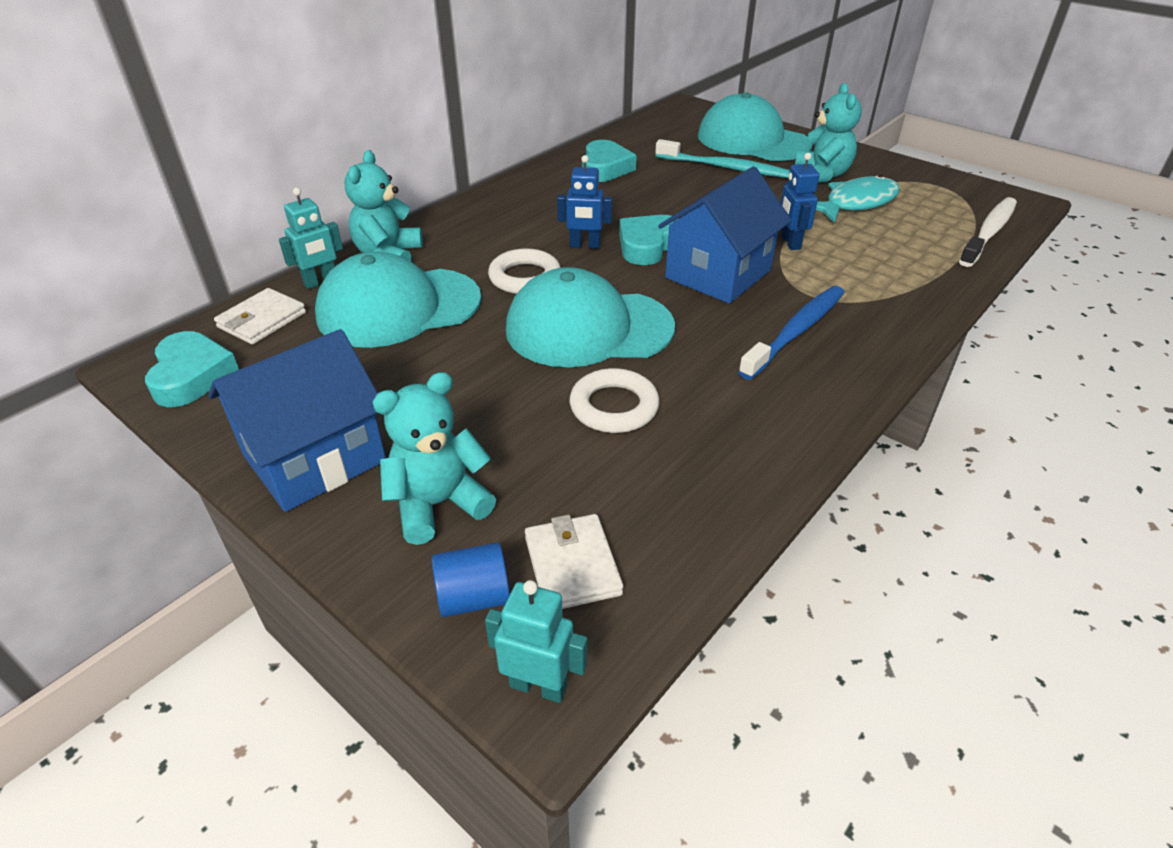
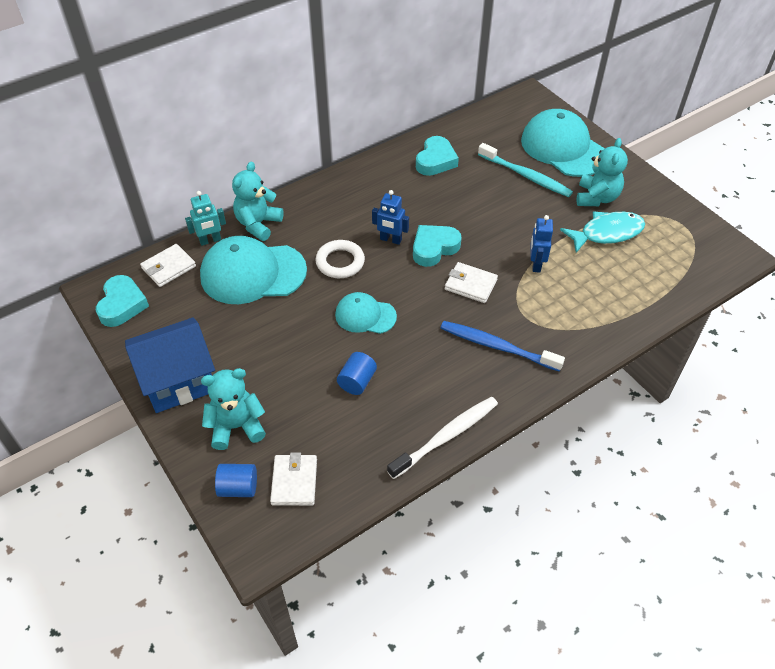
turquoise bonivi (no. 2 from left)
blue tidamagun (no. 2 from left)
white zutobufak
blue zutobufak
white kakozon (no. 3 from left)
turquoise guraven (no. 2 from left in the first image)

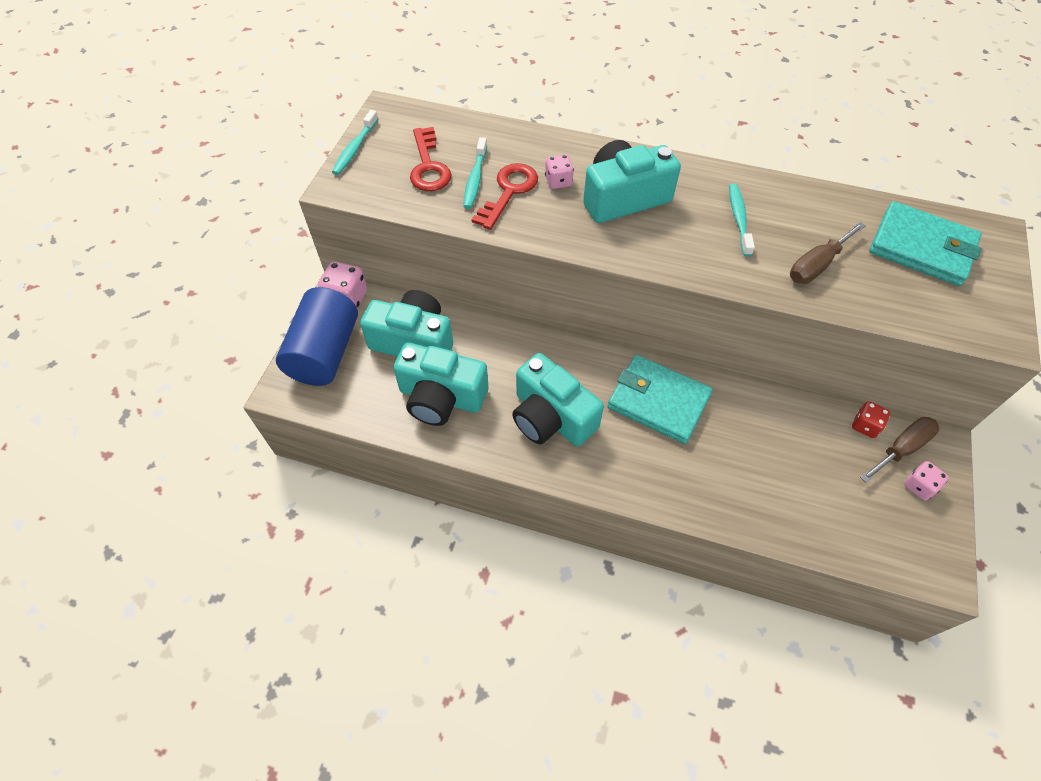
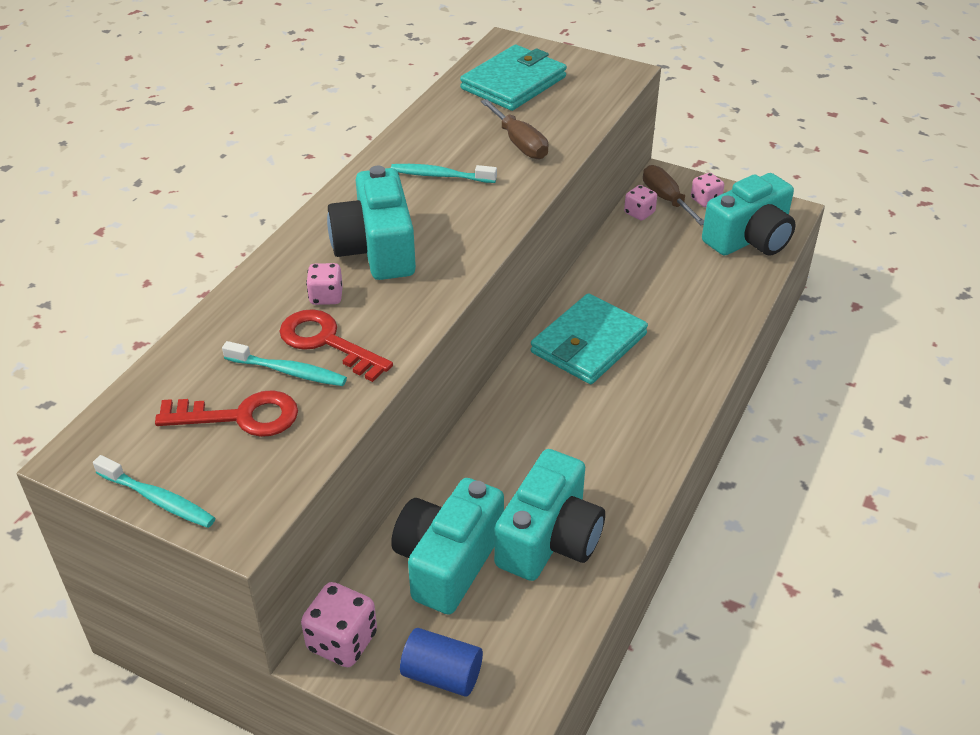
blue tidamagun
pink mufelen (no. 3 from left)
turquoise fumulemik (no. 4 from left)

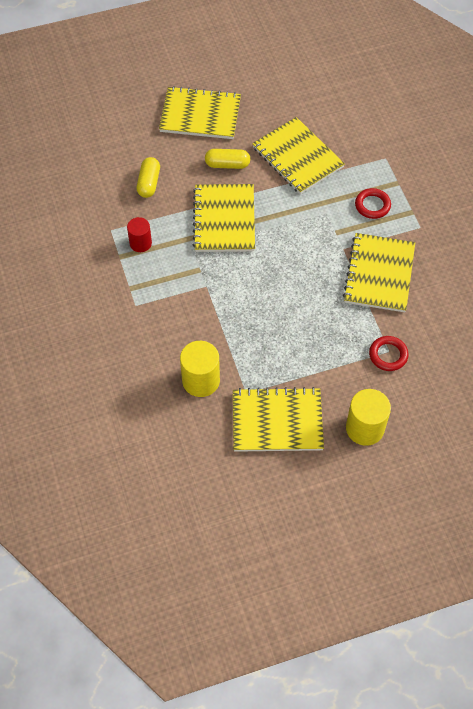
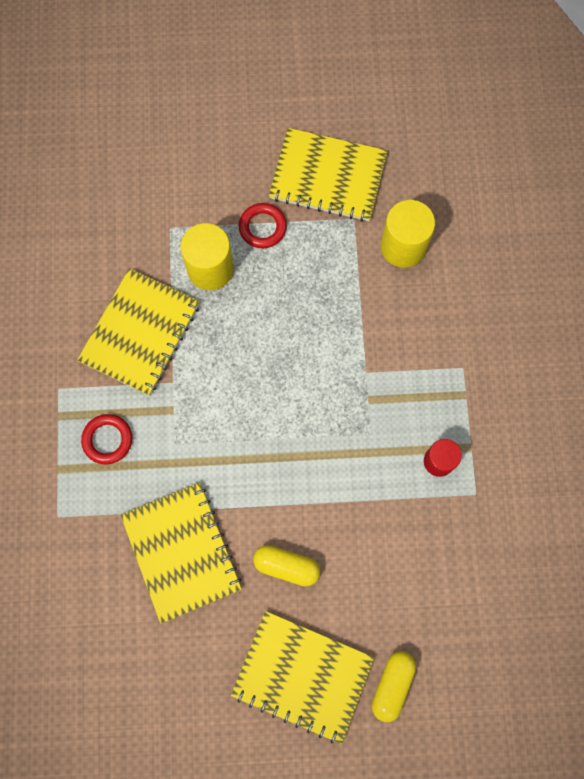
yellow tidamagun (no. 1 from left)
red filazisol (no. 2 from left)
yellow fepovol (no. 2 from left)
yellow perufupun (no. 2 from left in the first image)

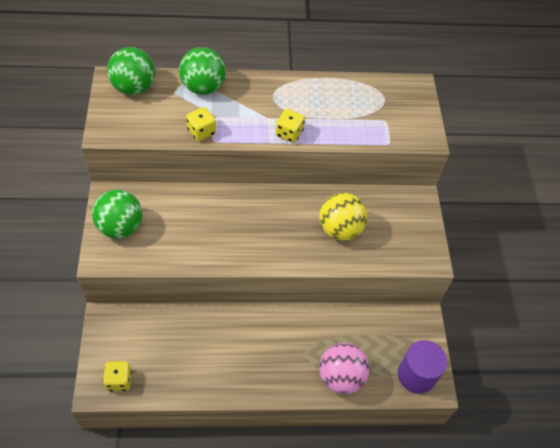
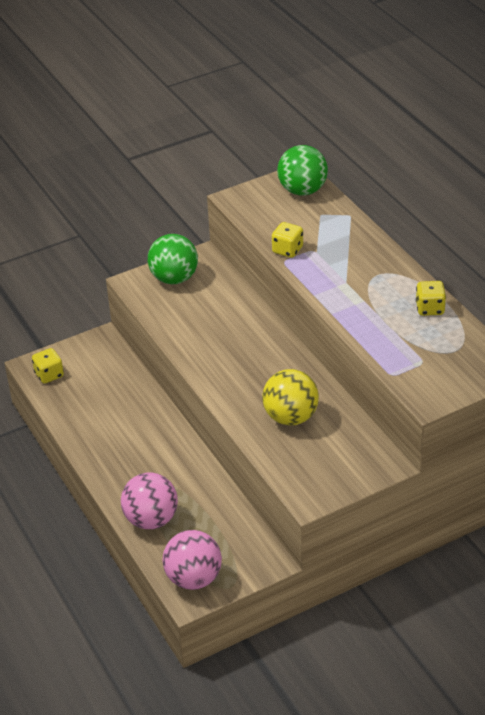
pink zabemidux (no. 2 from left)
yellow mufelen (no. 3 from left)
green zabemidux (no. 3 from left in the first image)

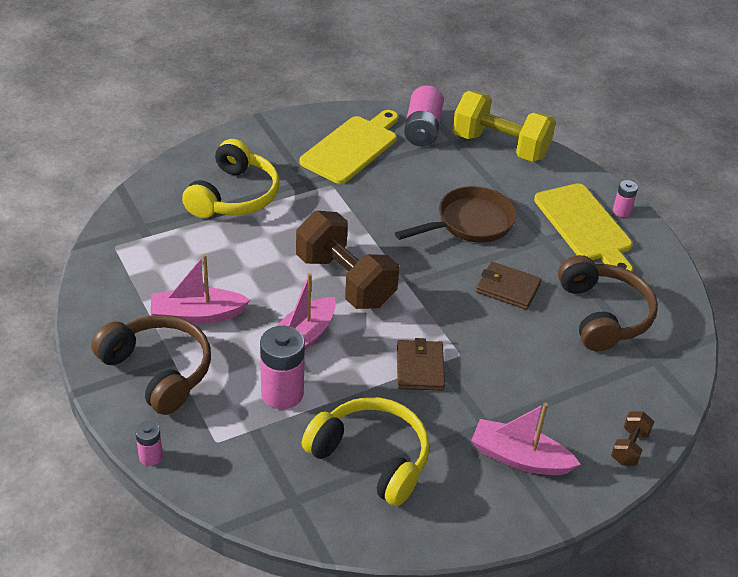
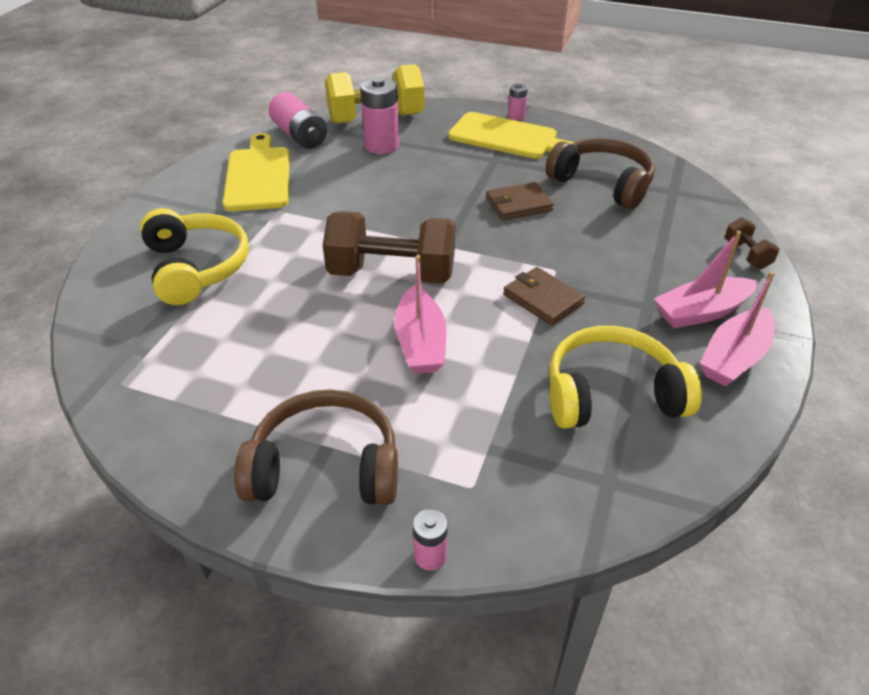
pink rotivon (no. 2 from left)
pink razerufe (no. 3 from left)
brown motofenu

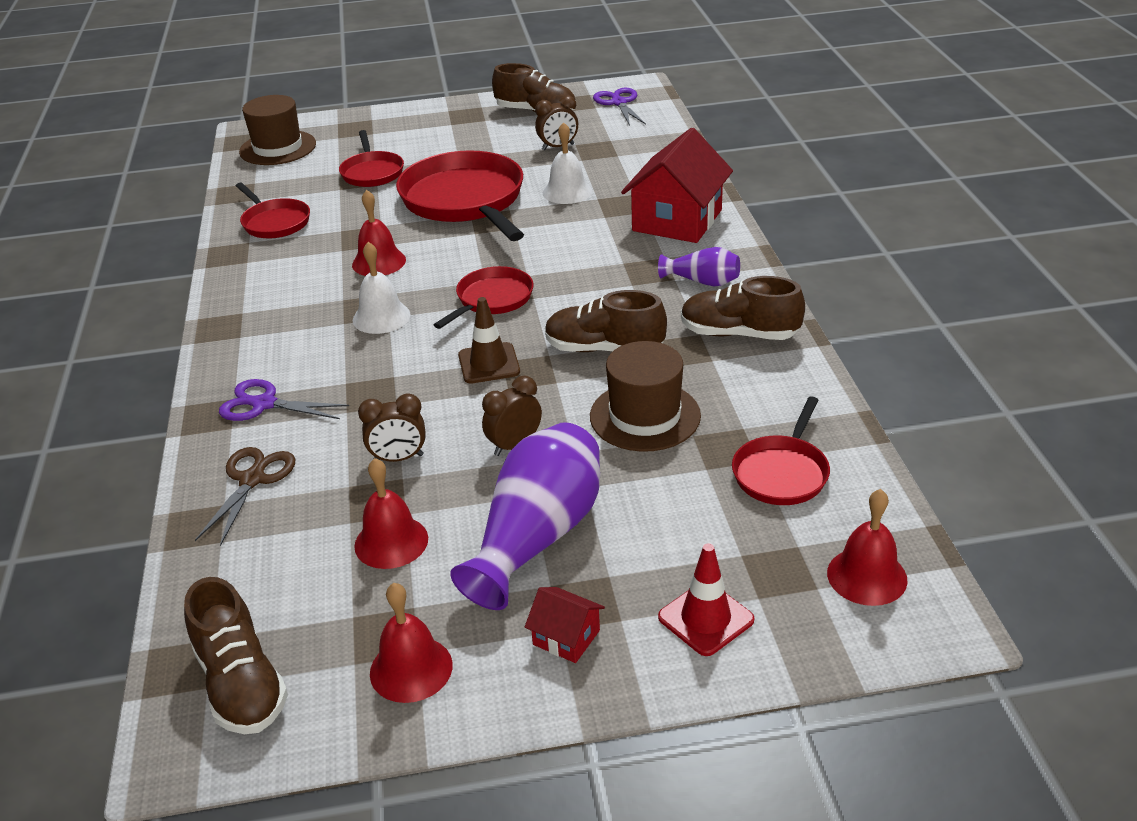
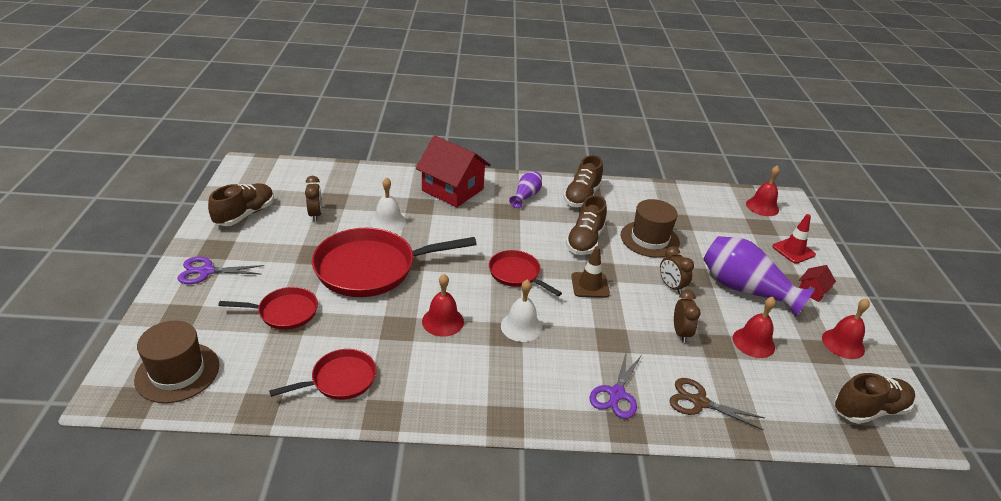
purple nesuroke (no. 1 from left)
red motofenu (no. 5 from left in the first image)

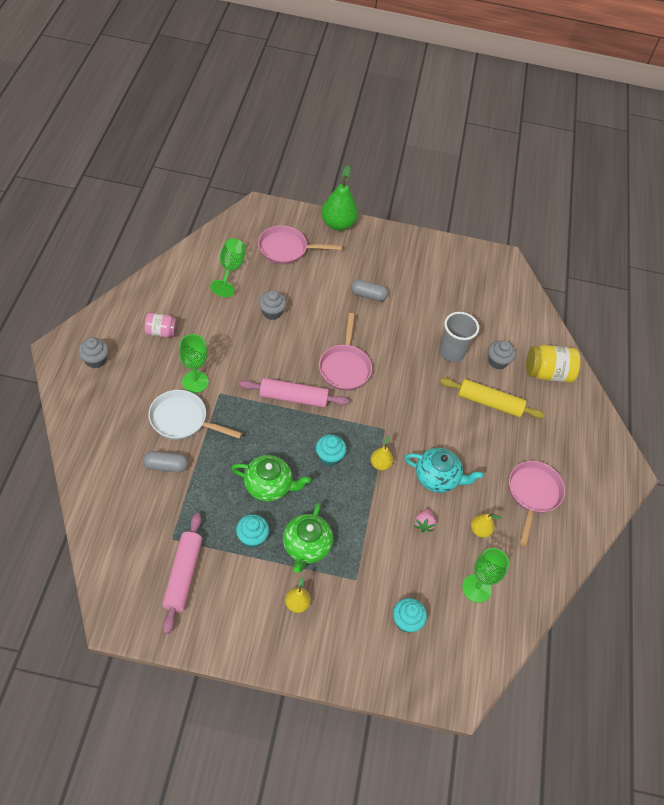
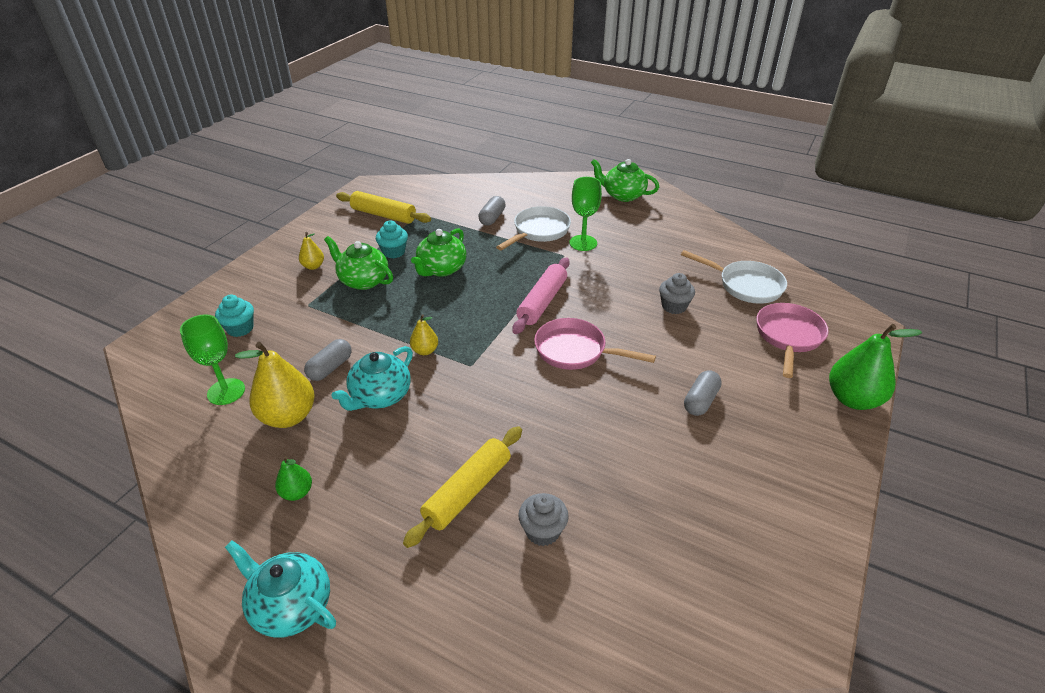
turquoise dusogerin (no. 1 from left)
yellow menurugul (no. 1 from left)
green menurugul (no. 1 from left)
grey fepovol (no. 1 from left)
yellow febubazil (no. 1 from left)
green dusogerin (no. 3 from left)
white motofenu (no. 2 from left)
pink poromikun
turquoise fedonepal (no. 2 from left in the first image)
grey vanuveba
yellow poromikun

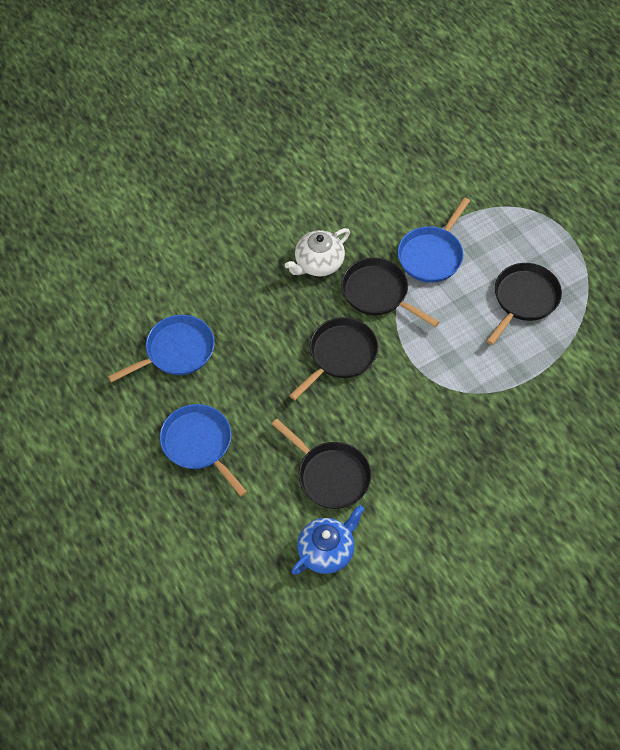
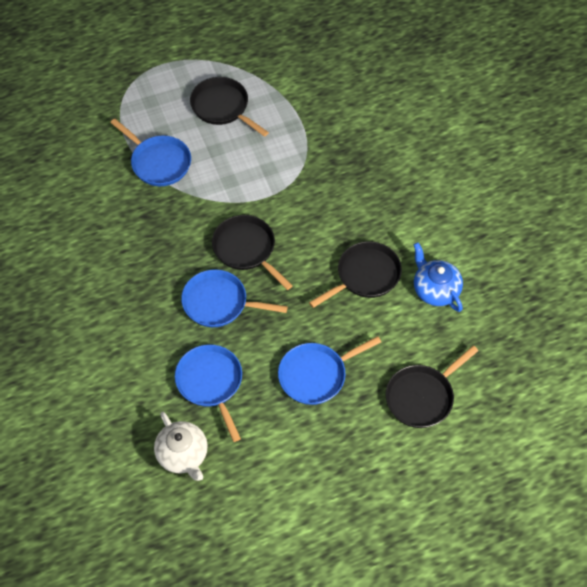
white dusogerin
blue motofenu (no. 3 from left)
black motofenu (no. 4 from left)

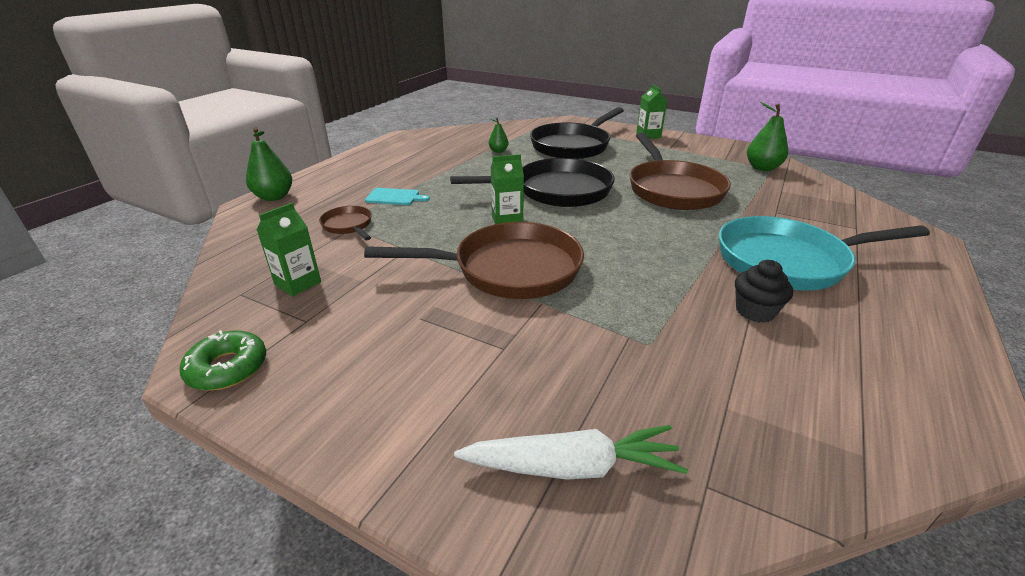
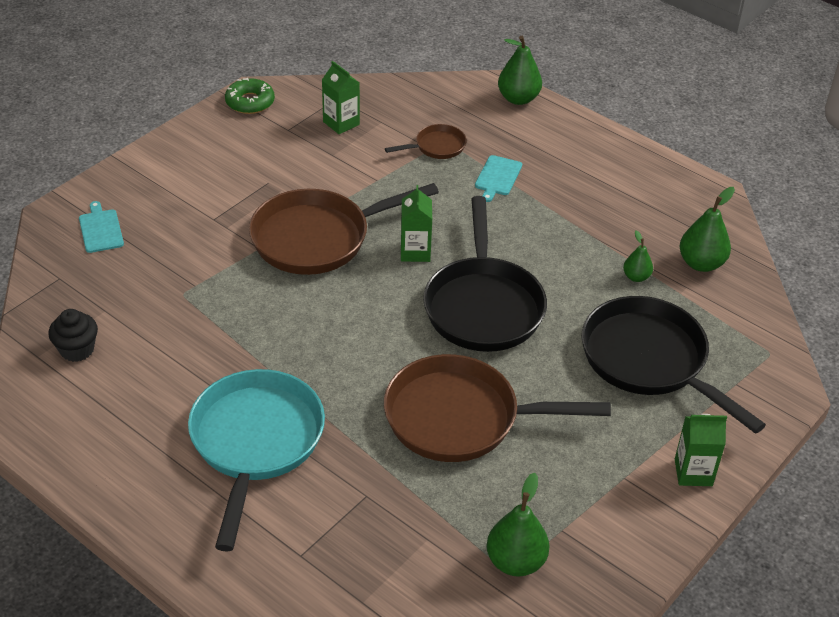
black fedonepal
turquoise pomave (no. 1 from left)
brown motofenu (no. 1 from left)
green menurugul (no. 4 from left)

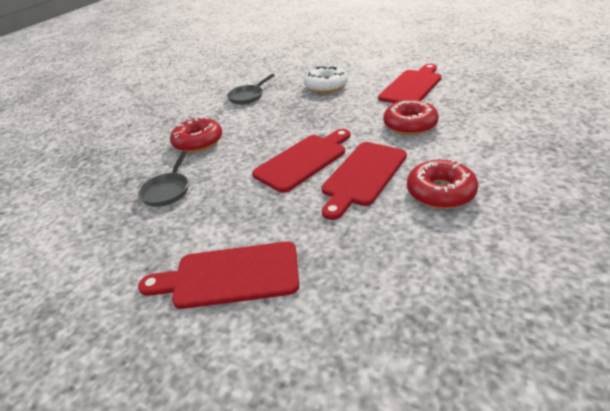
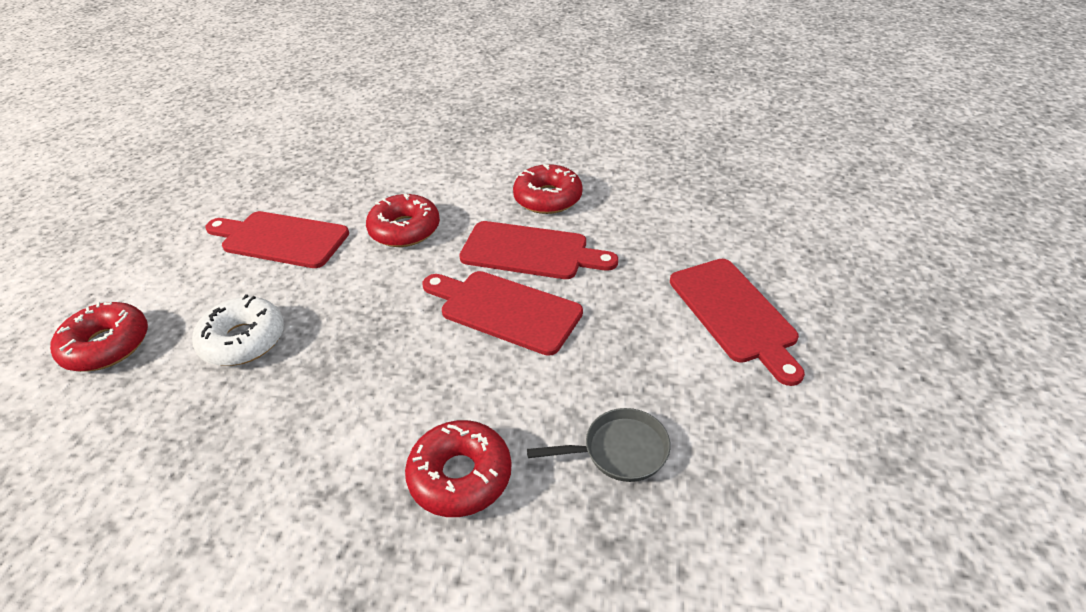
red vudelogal (no. 1 from left)
grey motofenu (no. 2 from left in the first image)

